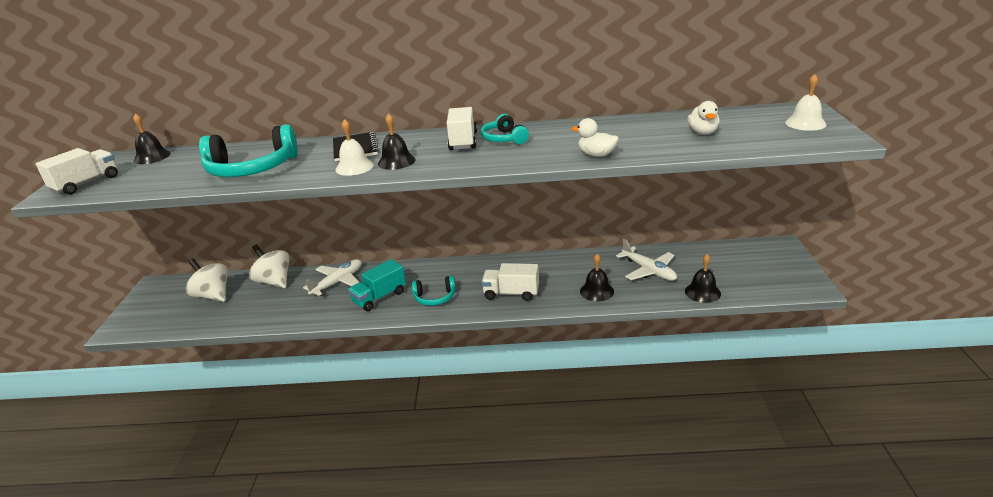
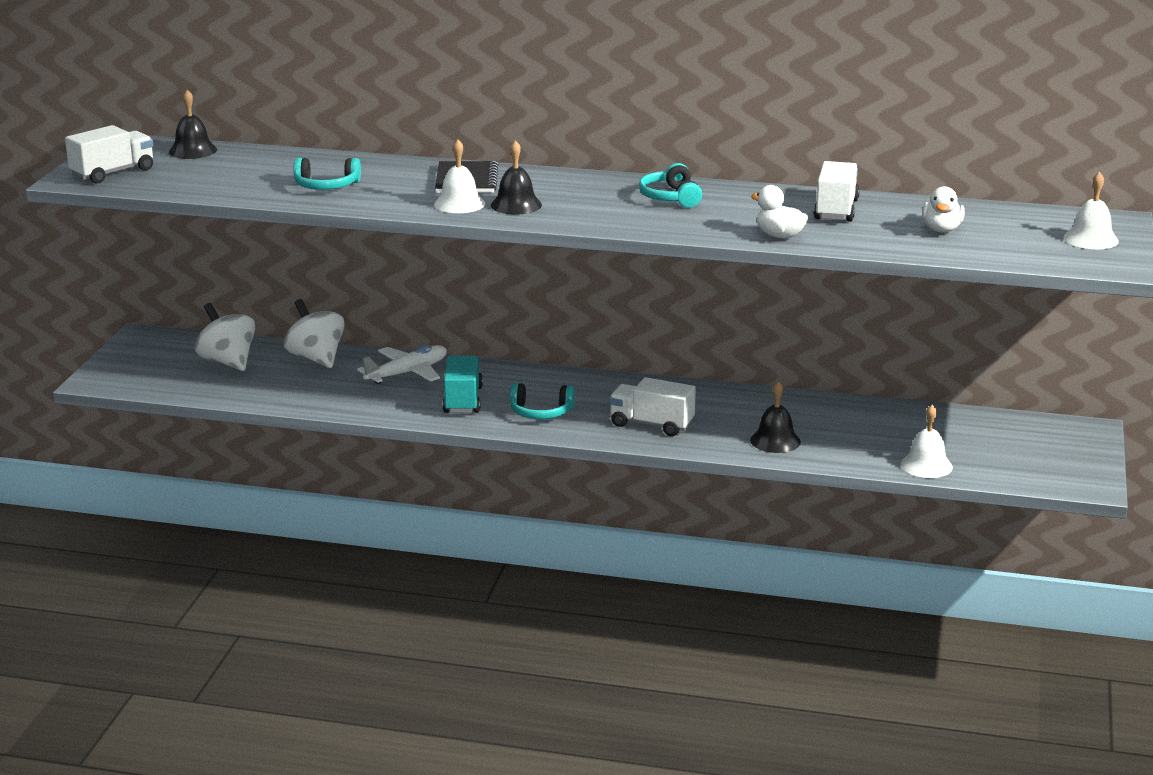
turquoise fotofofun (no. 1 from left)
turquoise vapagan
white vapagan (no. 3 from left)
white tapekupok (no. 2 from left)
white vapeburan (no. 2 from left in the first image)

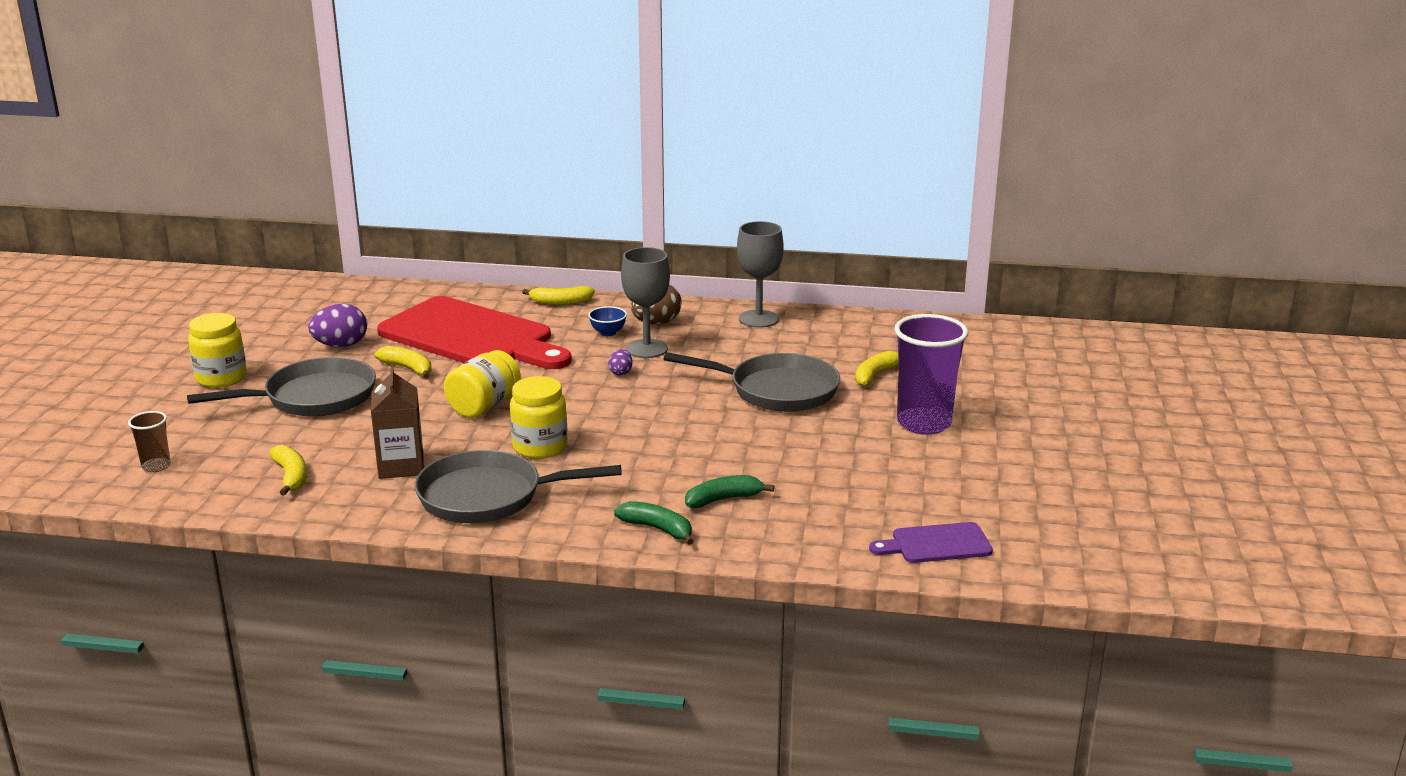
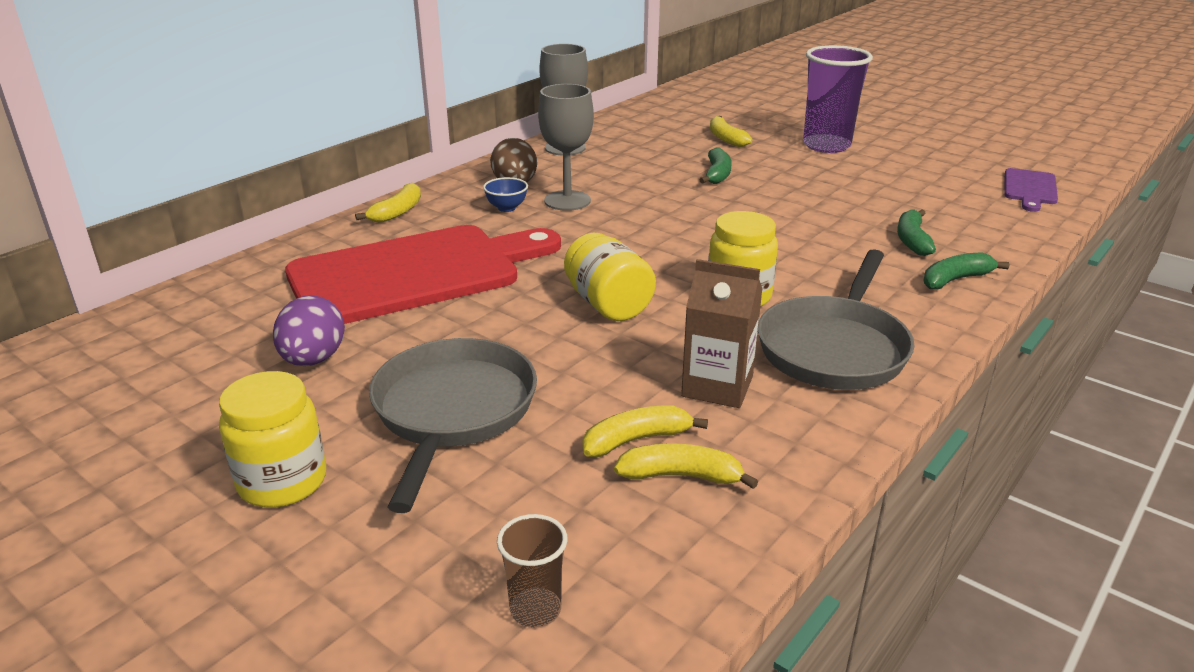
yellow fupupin (no. 2 from left)
green fupupin (no. 1 from left)
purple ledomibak (no. 2 from left in the first image)

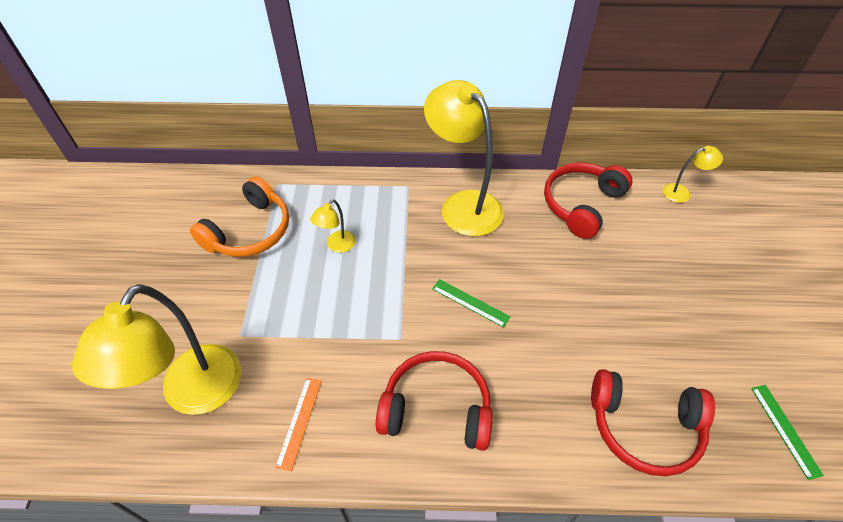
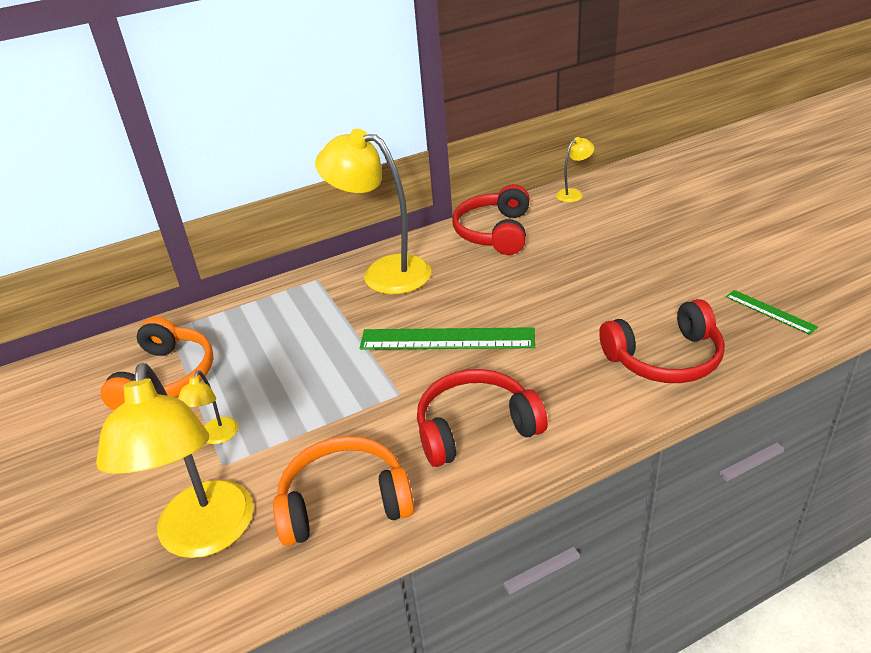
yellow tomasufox (no. 2 from left)
orange fotofofun (no. 2 from left)
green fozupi (no. 1 from left)

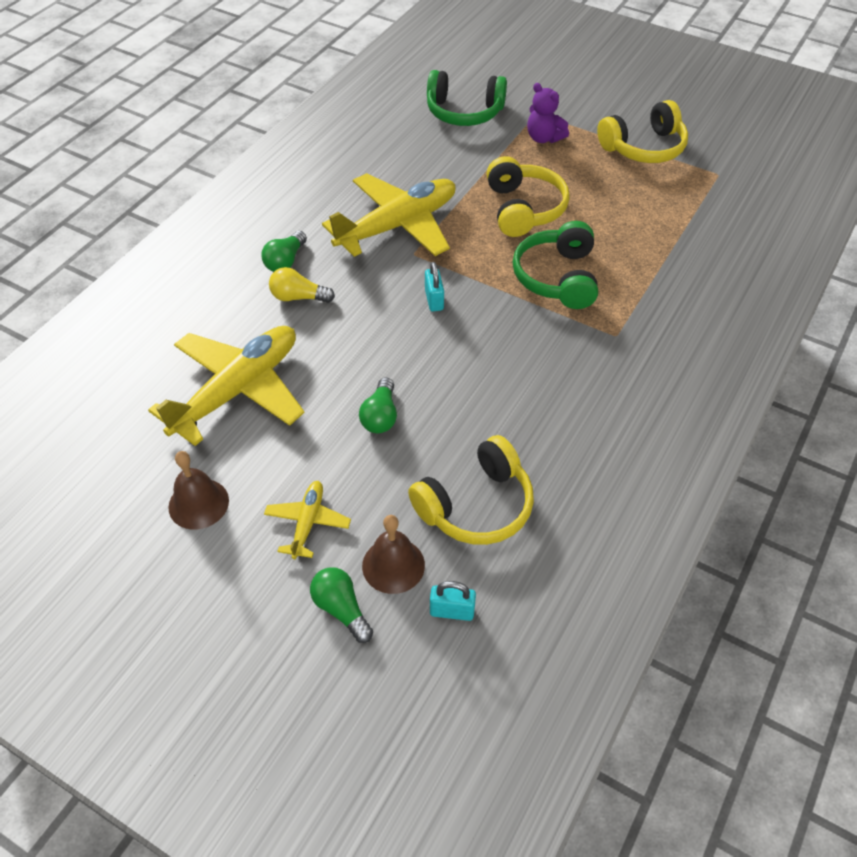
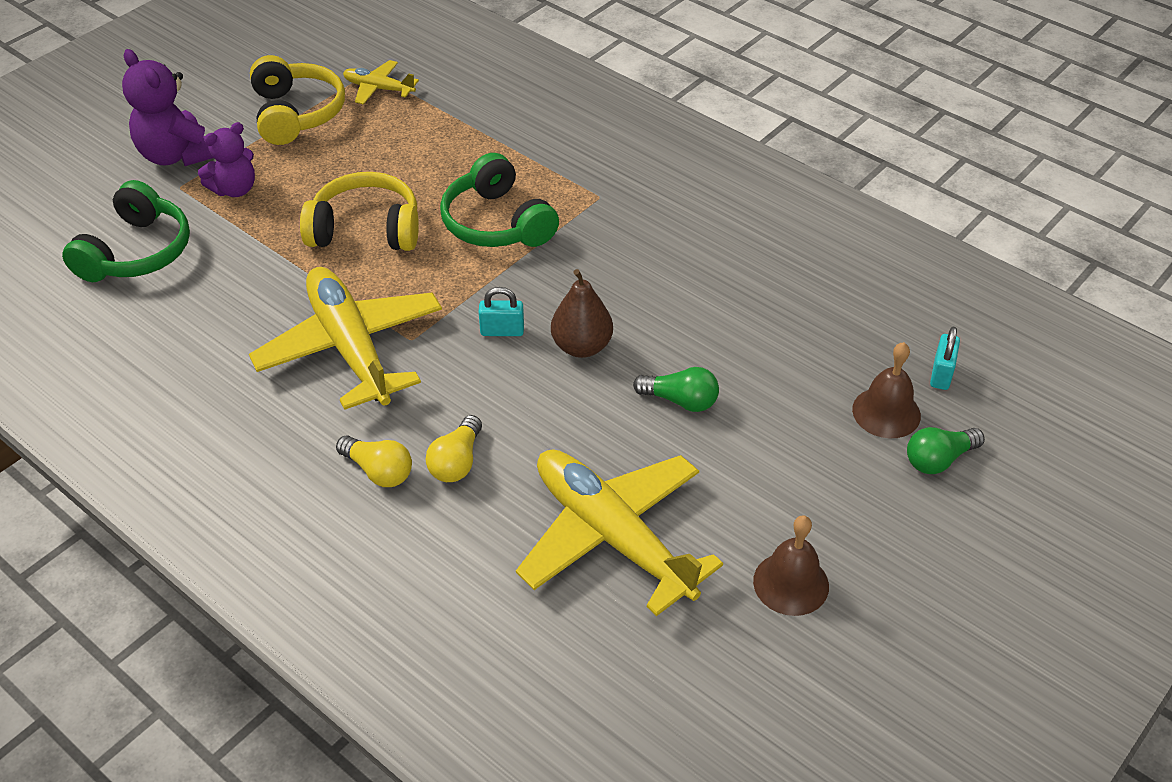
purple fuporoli (no. 1 from left)
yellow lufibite (no. 1 from left)
yellow vapeburan (no. 2 from left)
green fotofofun (no. 2 from left)
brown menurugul
yellow fotofofun (no. 1 from left in the first image)

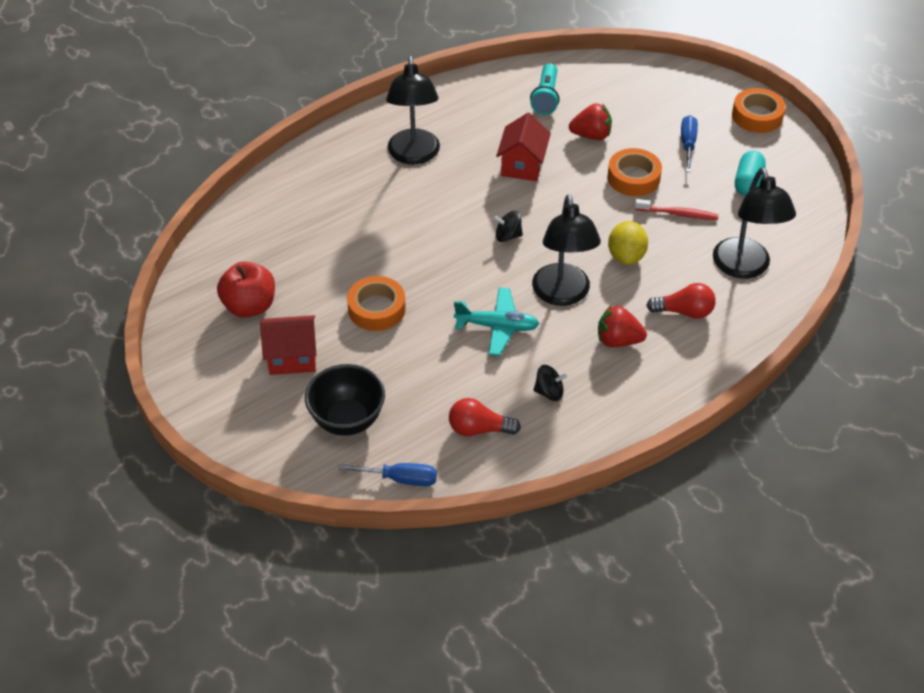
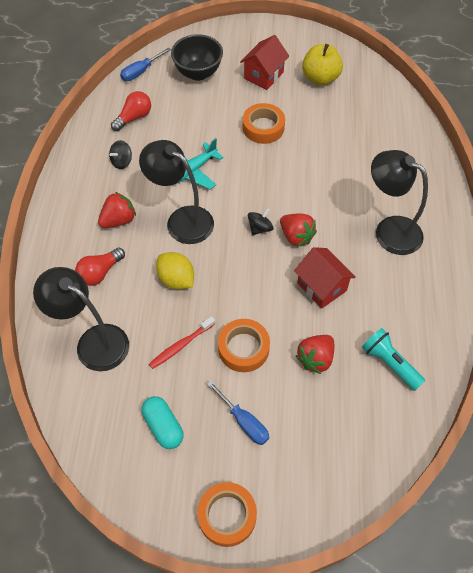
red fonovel (no. 2 from left)
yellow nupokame

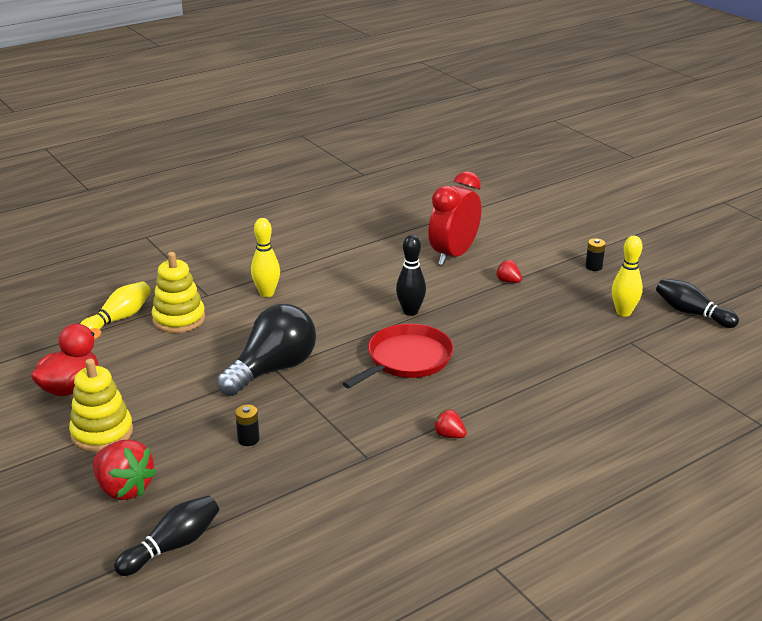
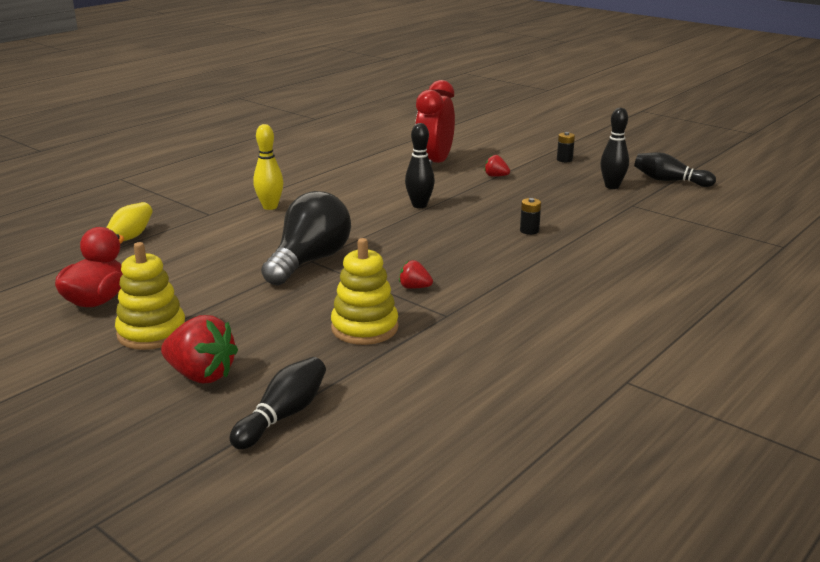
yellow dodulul (no. 2 from left)
red fonovel (no. 2 from left)
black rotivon (no. 1 from left)
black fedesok (no. 3 from left)
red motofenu

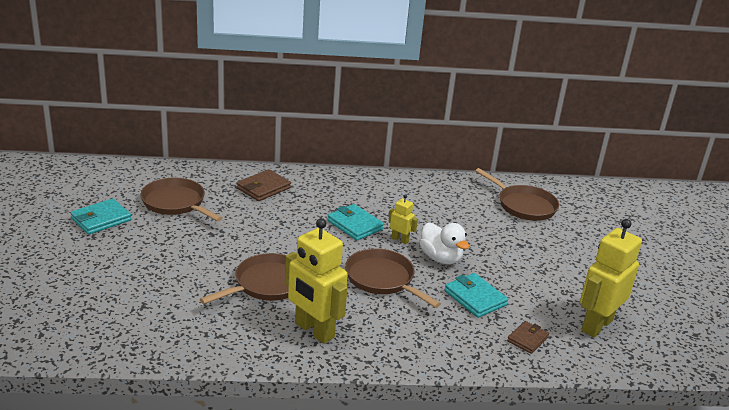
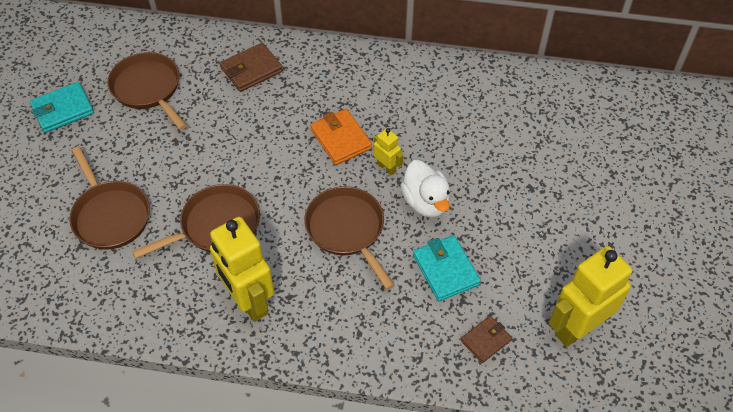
brown motofenu (no. 1 from left)
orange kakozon

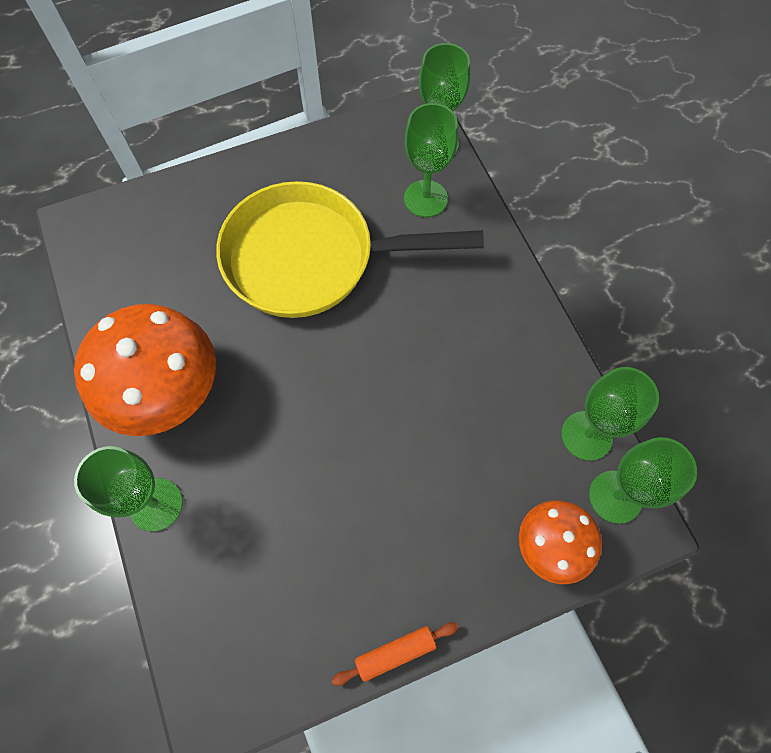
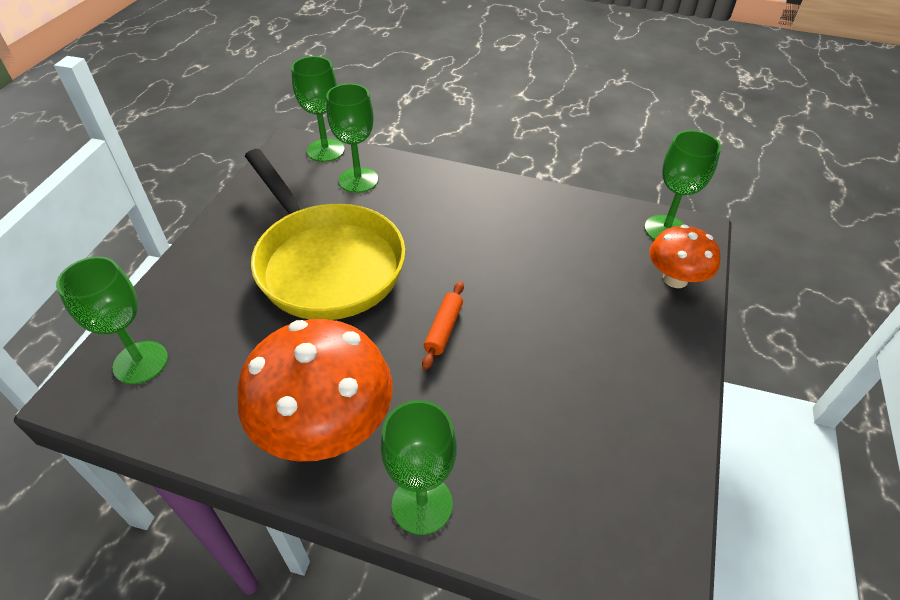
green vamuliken (no. 1 from left)
yellow motofenu
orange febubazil

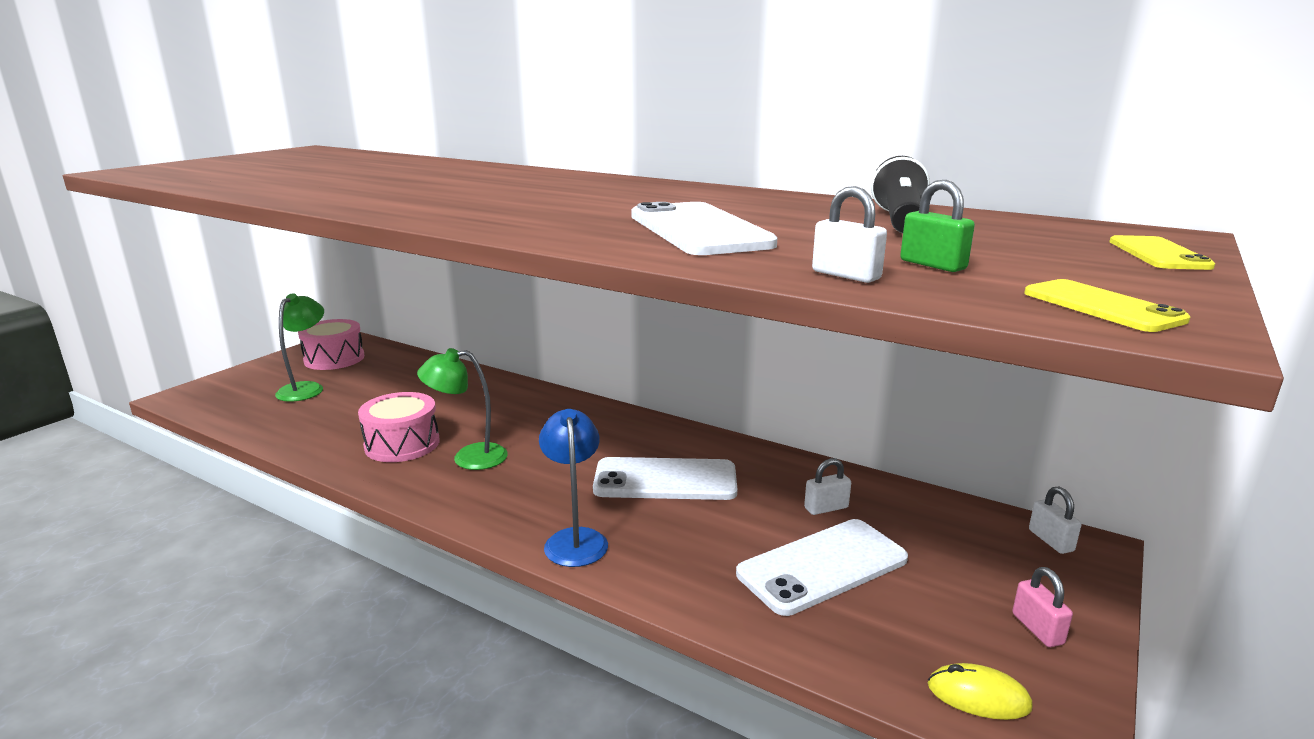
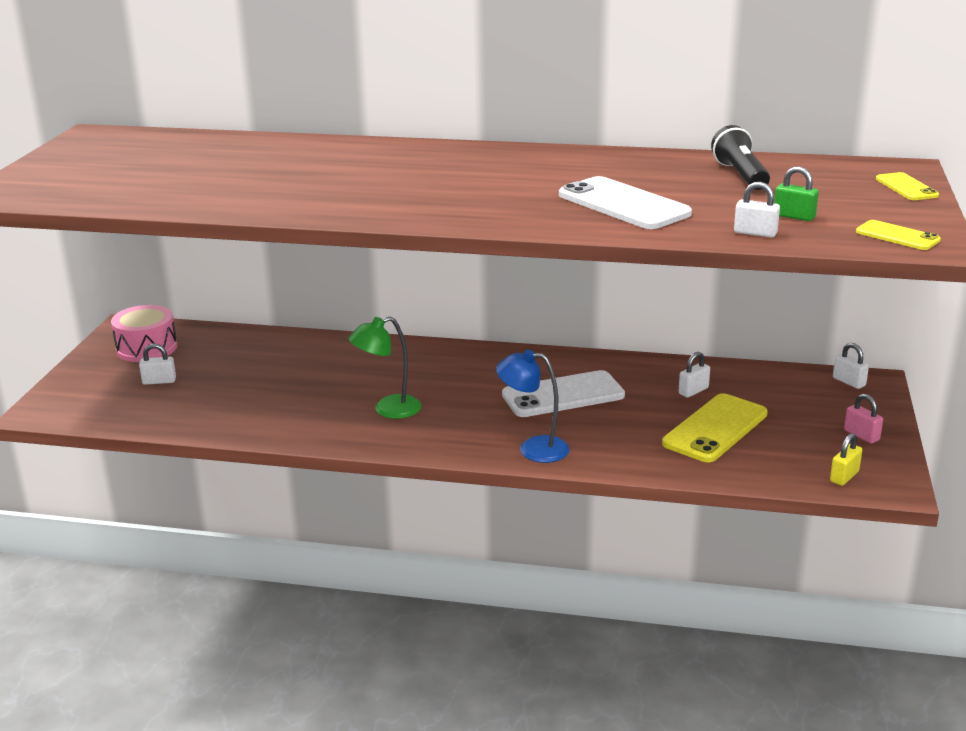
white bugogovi (no. 1 from left)
blue tomasufox
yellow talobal (no. 1 from left)
yellow bugogovi
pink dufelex (no. 2 from left in the first image)

